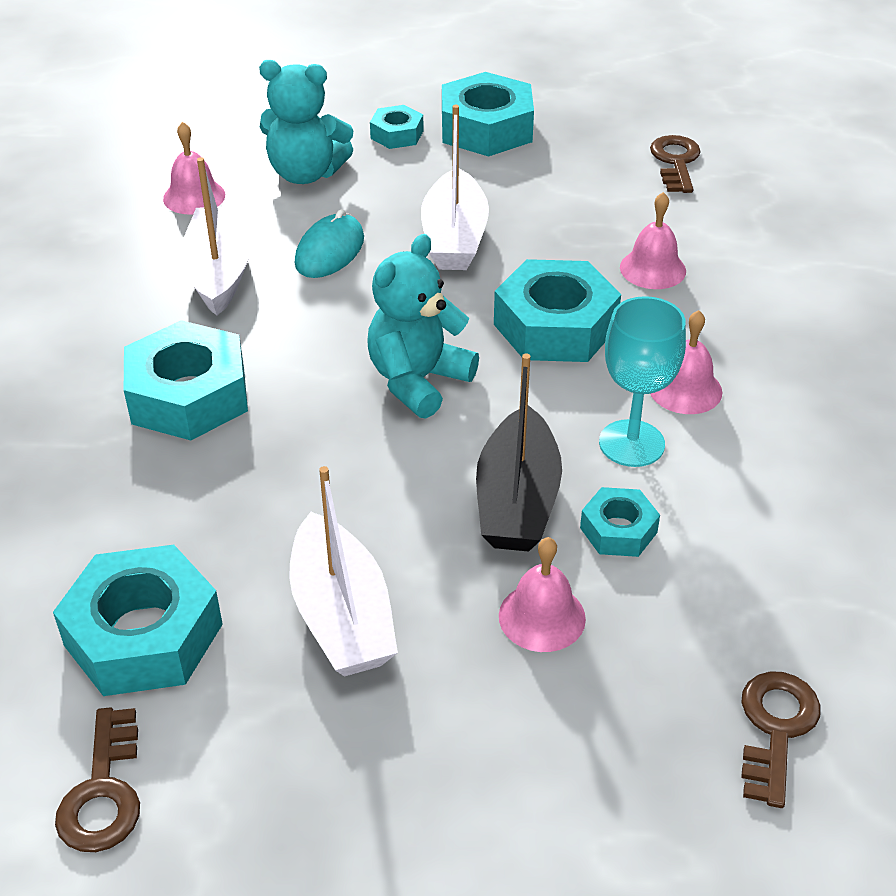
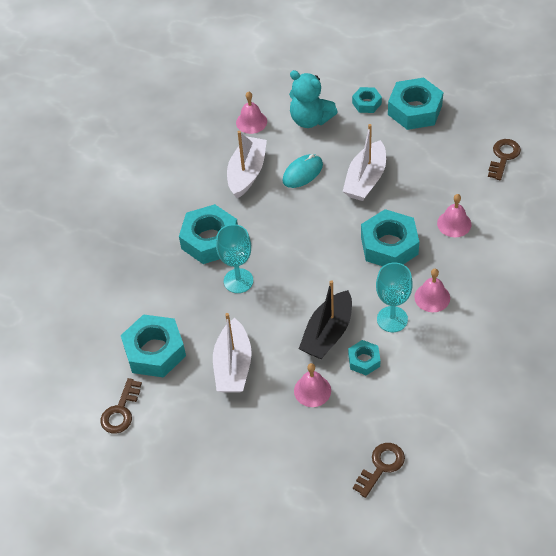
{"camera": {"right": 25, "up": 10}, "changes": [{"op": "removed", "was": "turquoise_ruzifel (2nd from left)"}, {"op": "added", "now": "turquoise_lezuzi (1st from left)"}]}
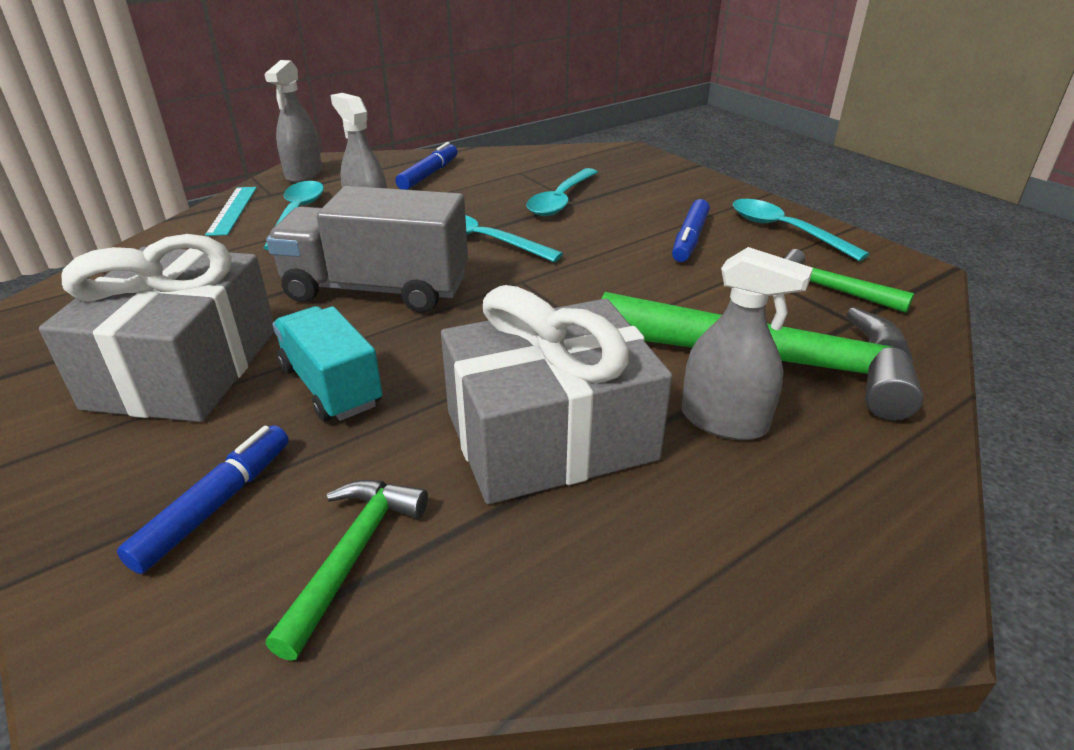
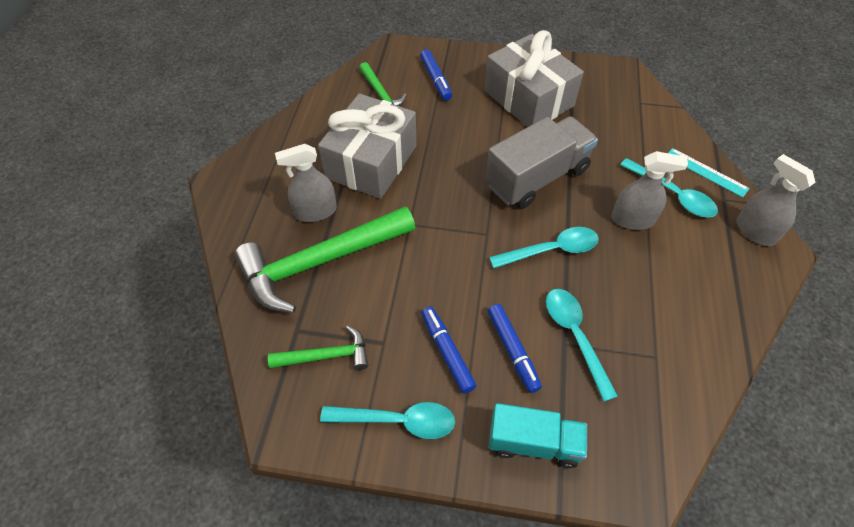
{"camera": {"right": 135, "up": 20}, "changes": [{"op": "moved", "was": "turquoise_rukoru"}, {"op": "moved", "was": "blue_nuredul (2nd from left in the first image)", "now": "blue_nuredul (3rd from left)"}]}
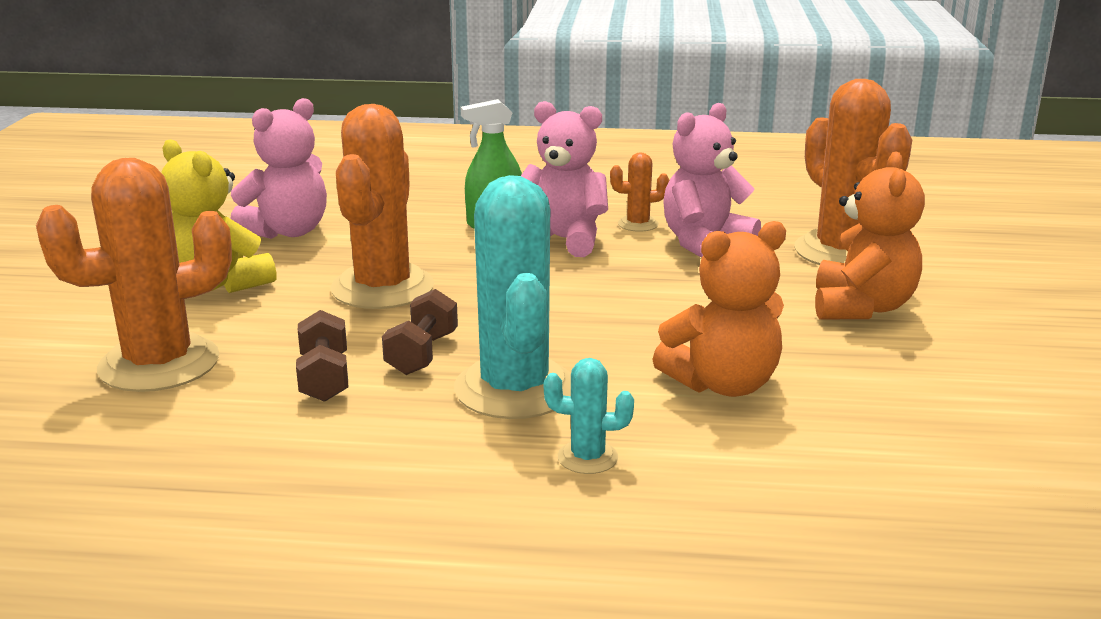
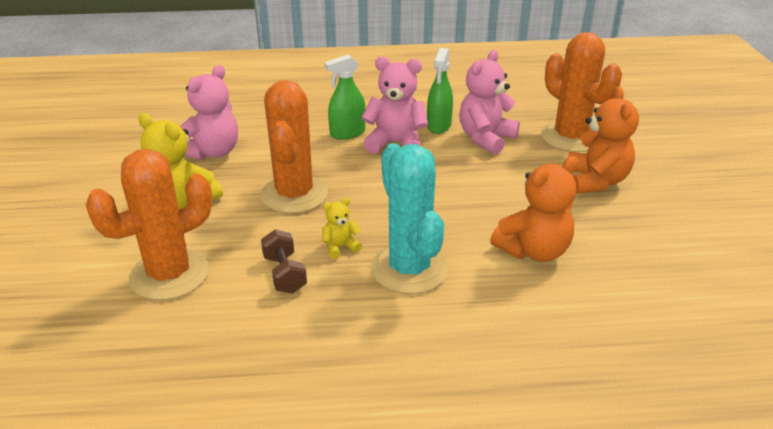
{"camera": {"right": -10, "up": 10}, "changes": [{"op": "replaced", "was": "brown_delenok (2nd from left)", "now": "yellow_ruzifel (2nd from left)"}, {"op": "removed", "was": "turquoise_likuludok (2nd from left)"}, {"op": "replaced", "was": "orange_likuludok (3rd from left)", "now": "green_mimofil (2nd from left)"}]}
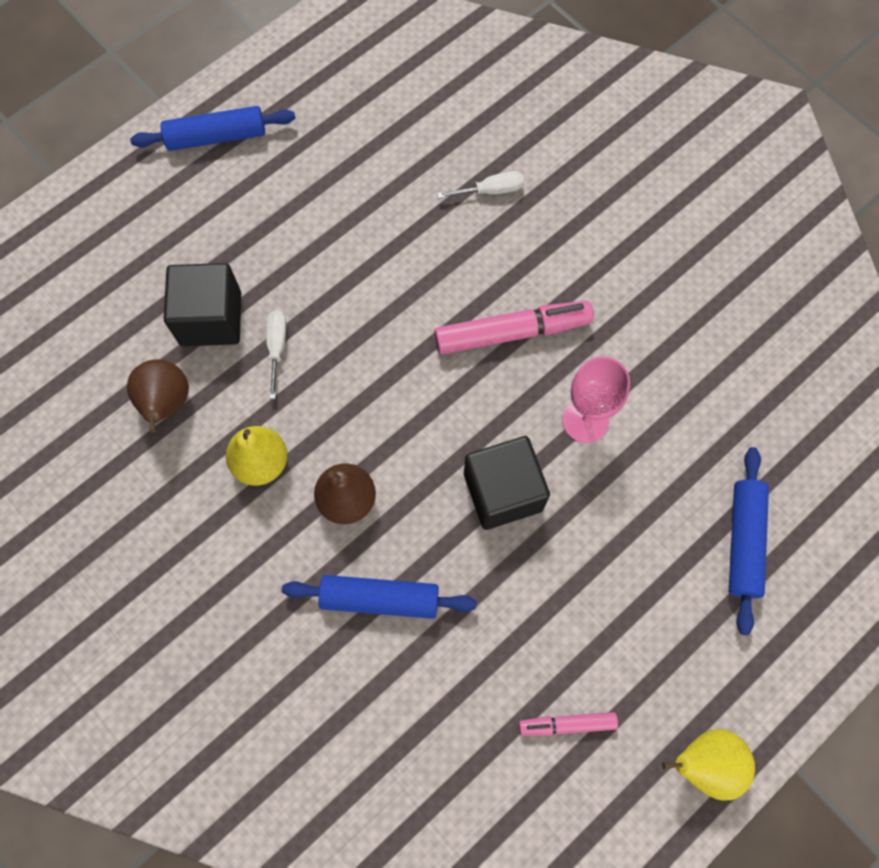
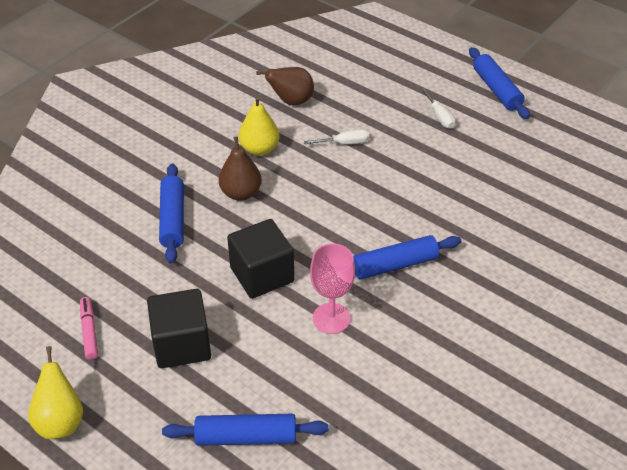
{"camera": {"right": 80, "up": -25}, "changes": [{"op": "moved", "was": "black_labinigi (1st from left)"}, {"op": "replaced", "was": "pink_nuredul (1st from left)", "now": "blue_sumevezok (3rd from left)"}, {"op": "moved", "was": "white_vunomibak (2nd from left)"}]}
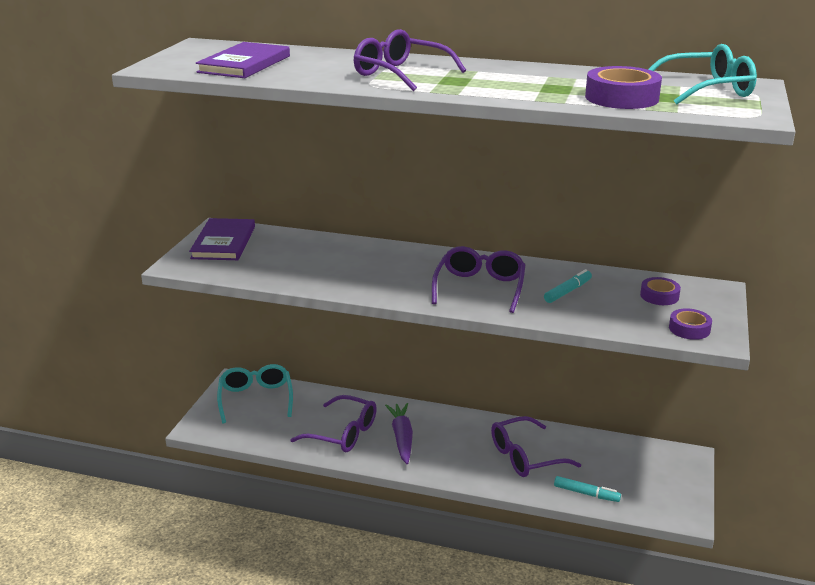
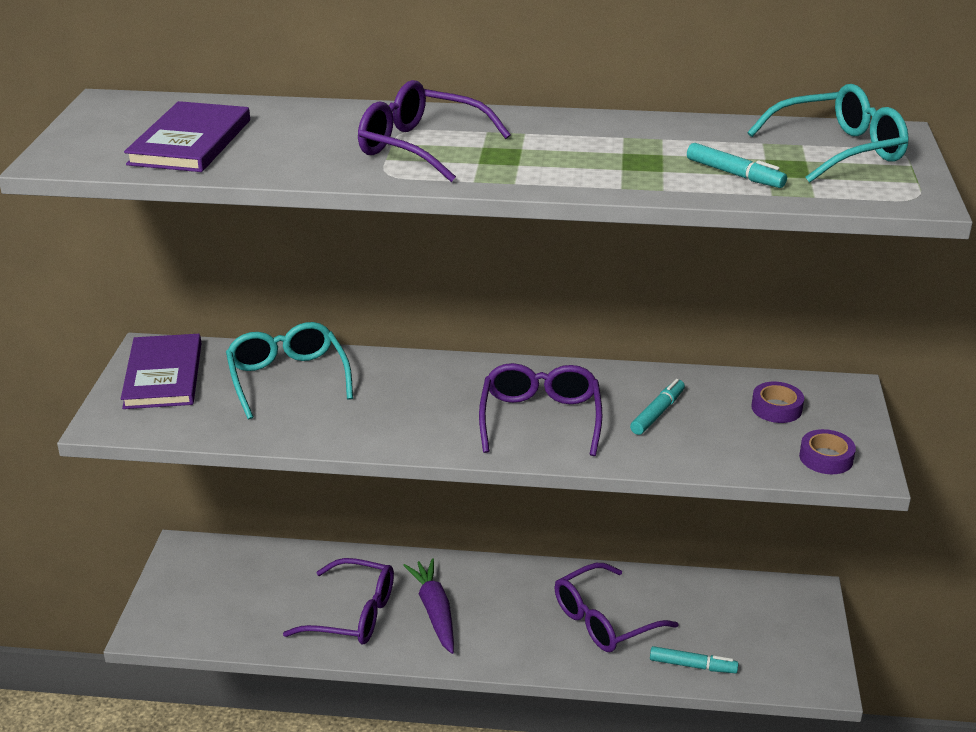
{"camera": {"right": -10, "up": 5}, "changes": [{"op": "moved", "was": "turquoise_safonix (1st from left)"}, {"op": "replaced", "was": "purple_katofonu (1st from left)", "now": "turquoise_nuredul (3rd from left)"}]}
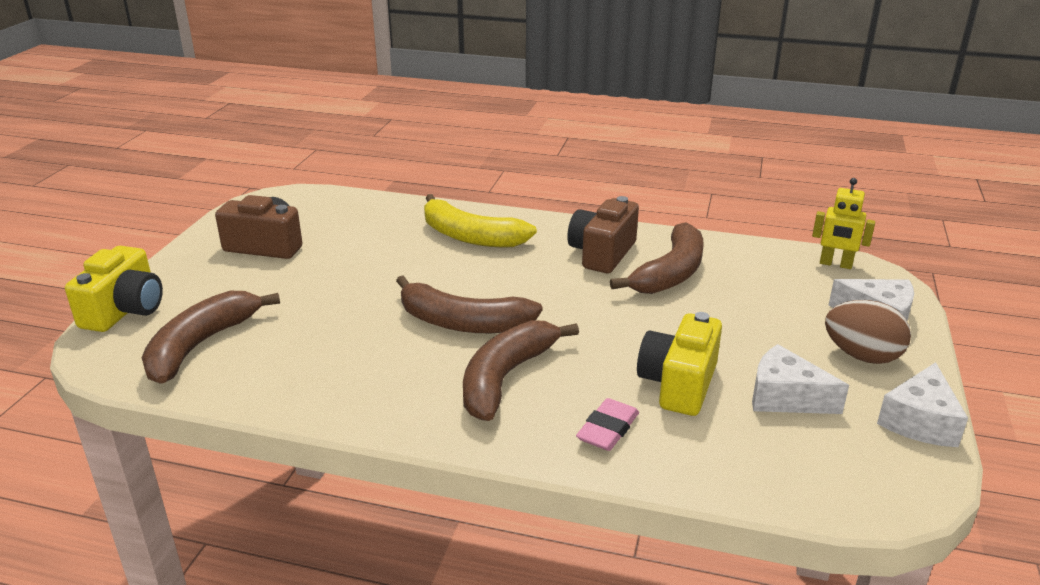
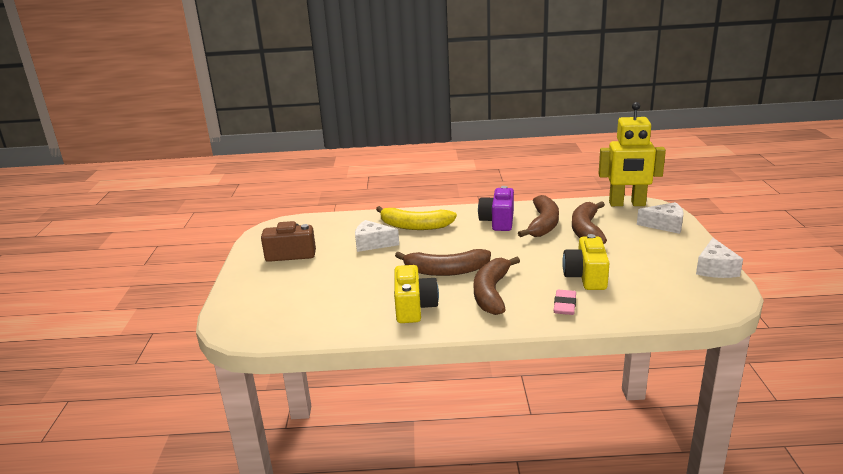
{"camera": {"right": -15, "up": -5}, "changes": [{"op": "moved", "was": "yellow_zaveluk (1st from left)"}, {"op": "moved", "was": "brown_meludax (1st from left in the first image)", "now": "brown_meludax (4th from left)"}, {"op": "recoloured", "was": "brown_zaveluk (2nd from left)", "now": "purple_zaveluk"}, {"op": "moved", "was": "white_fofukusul (1st from left)"}, {"op": "resized", "was": "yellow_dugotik", "ratio": 1.92}, {"op": "removed", "was": "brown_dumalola"}]}
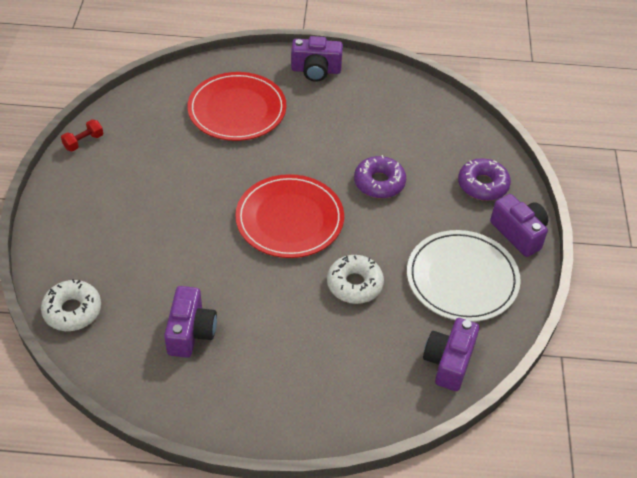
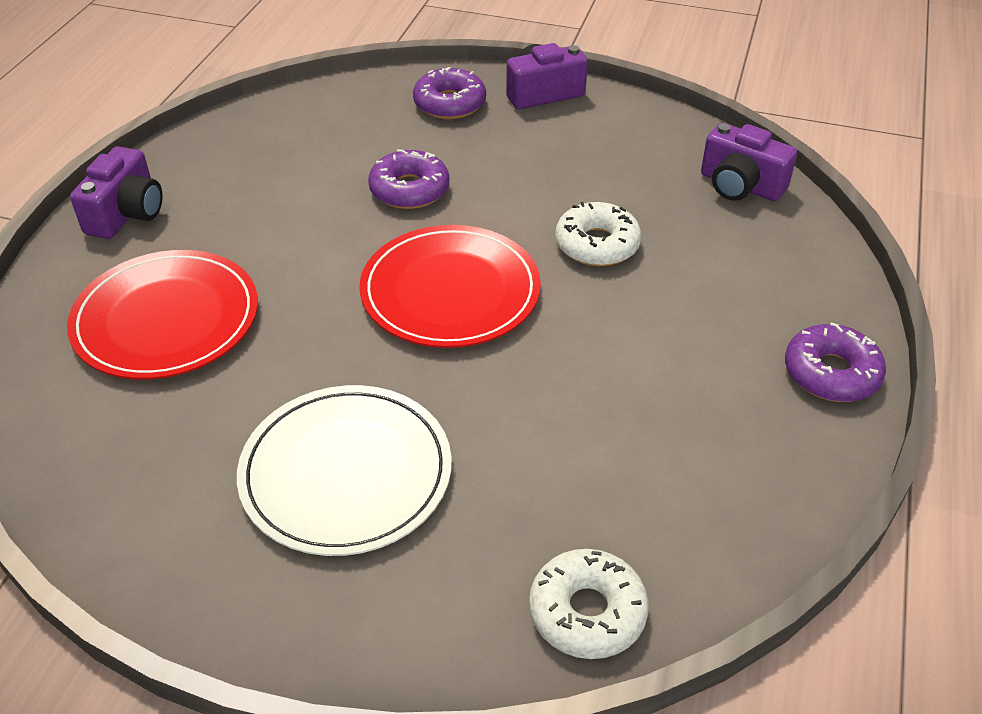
{"camera": {"right": -75, "up": -5}, "changes": [{"op": "removed", "was": "red_delenok"}, {"op": "removed", "was": "purple_zaveluk (1st from left)"}, {"op": "moved", "was": "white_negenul"}, {"op": "added", "now": "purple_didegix (3rd from left)"}]}
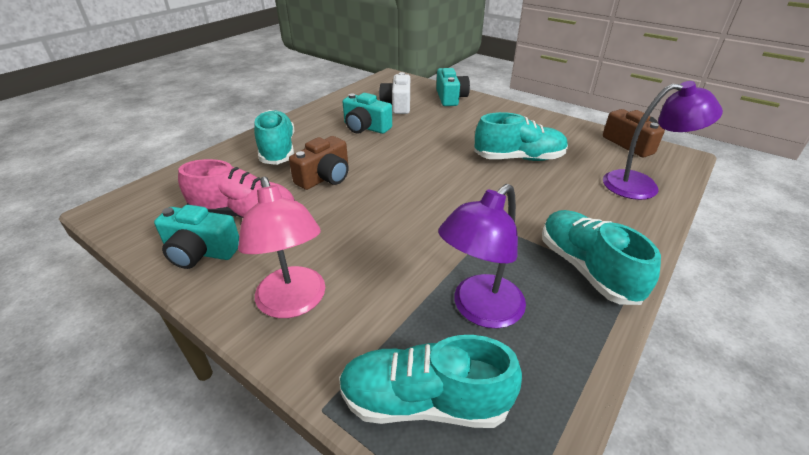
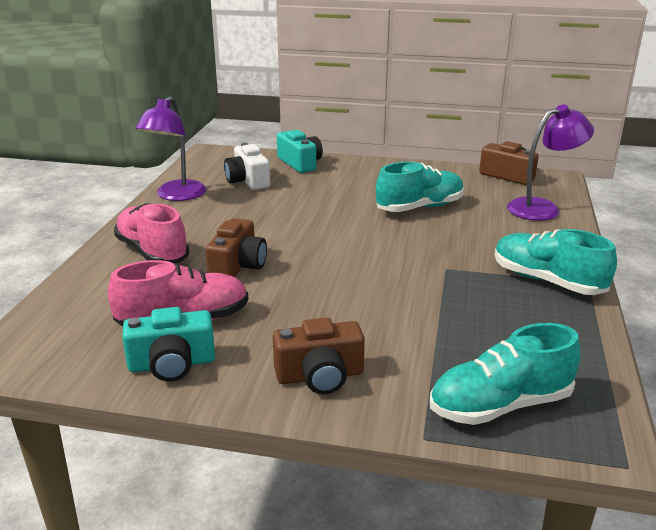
{"camera": {"right": -25, "up": -10}, "changes": [{"op": "replaced", "was": "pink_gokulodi", "now": "brown_zaveluk (2nd from left)"}, {"op": "recoloured", "was": "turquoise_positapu (1st from left)", "now": "pink_positapu (1st from left)"}, {"op": "removed", "was": "turquoise_zaveluk (2nd from left)"}, {"op": "moved", "was": "purple_gokulodi (1st from left)"}]}
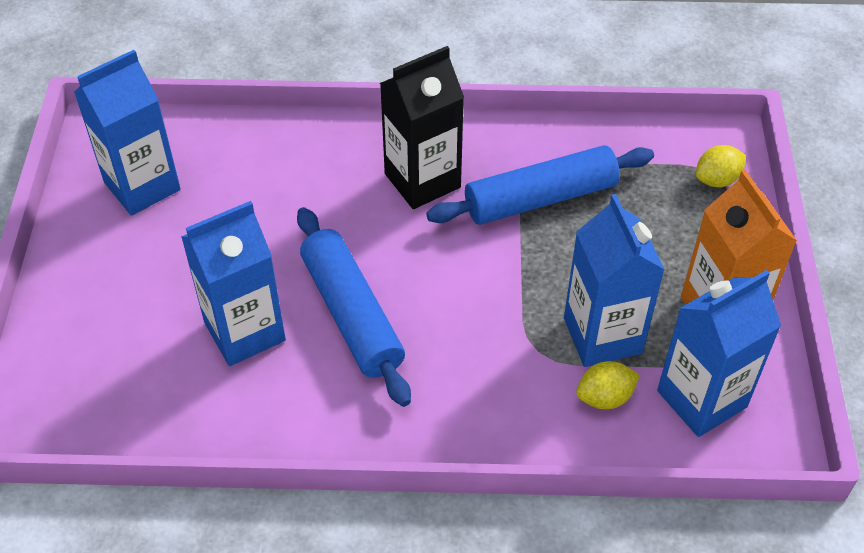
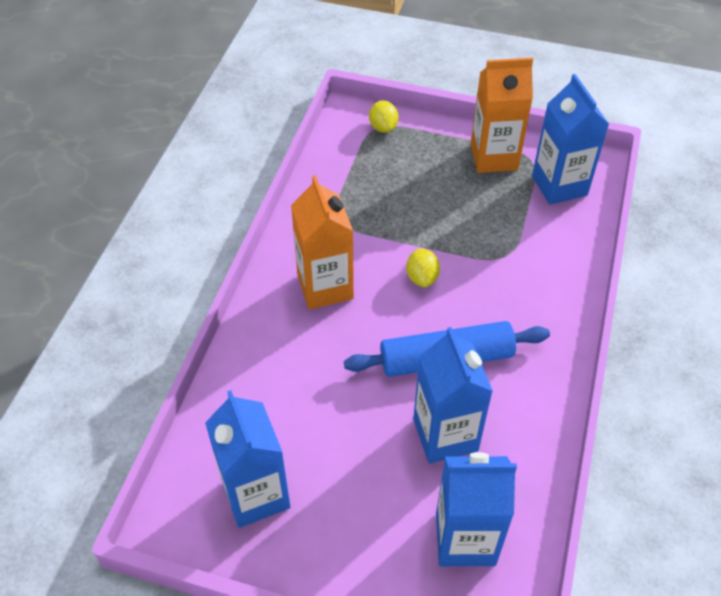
{"camera": {"right": -75, "up": 0}, "changes": [{"op": "recoloured", "was": "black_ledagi", "now": "orange_ledagi (1st from left)"}, {"op": "removed", "was": "blue_sumevezok (2nd from left)"}, {"op": "moved", "was": "blue_ledagi (3rd from left)"}, {"op": "moved", "was": "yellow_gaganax (1st from left in the first image)", "now": "yellow_gaganax (2nd from left)"}]}
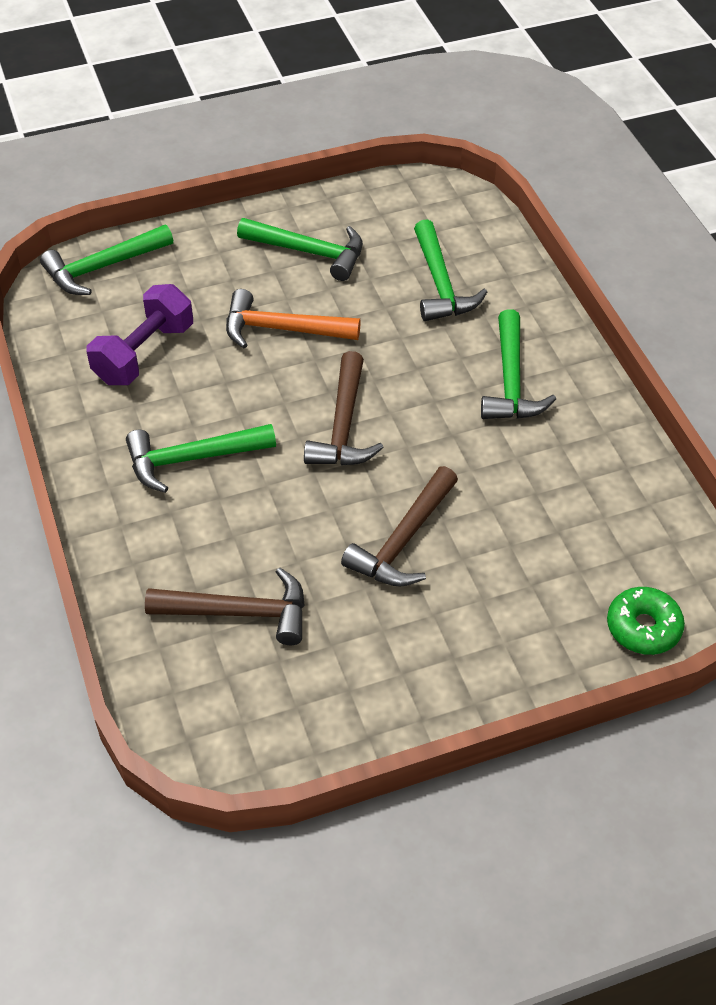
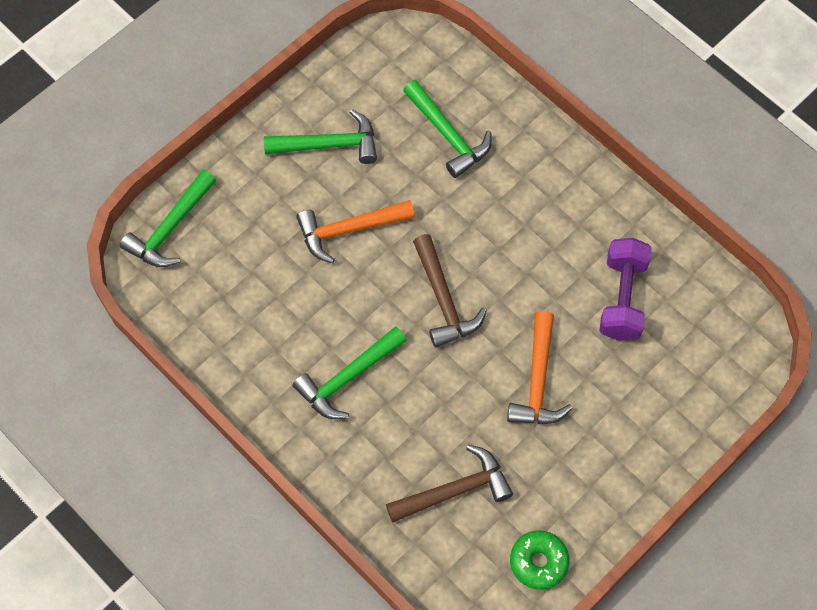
{"camera": {"right": -25, "up": 15}, "changes": [{"op": "moved", "was": "purple_delenok"}, {"op": "recoloured", "was": "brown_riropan (3rd from left)", "now": "orange_riropan (2nd from left)"}, {"op": "removed", "was": "green_riropan (5th from left)"}, {"op": "moved", "was": "green_didegix"}]}
